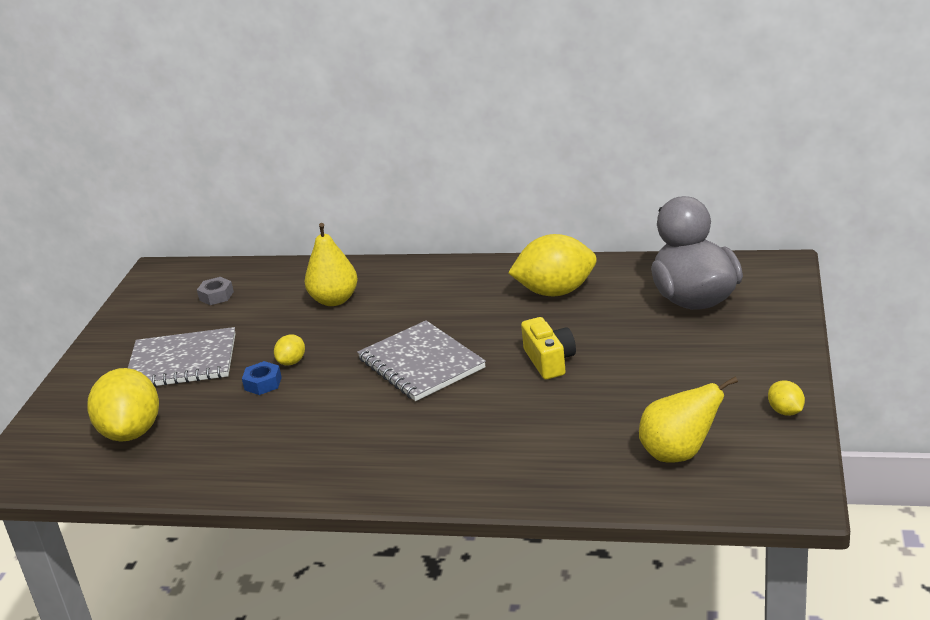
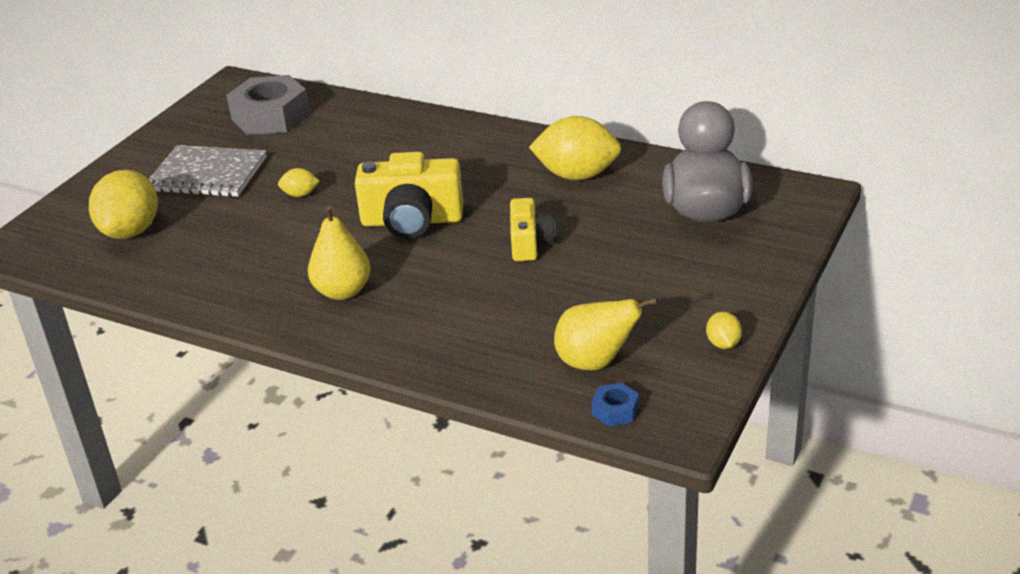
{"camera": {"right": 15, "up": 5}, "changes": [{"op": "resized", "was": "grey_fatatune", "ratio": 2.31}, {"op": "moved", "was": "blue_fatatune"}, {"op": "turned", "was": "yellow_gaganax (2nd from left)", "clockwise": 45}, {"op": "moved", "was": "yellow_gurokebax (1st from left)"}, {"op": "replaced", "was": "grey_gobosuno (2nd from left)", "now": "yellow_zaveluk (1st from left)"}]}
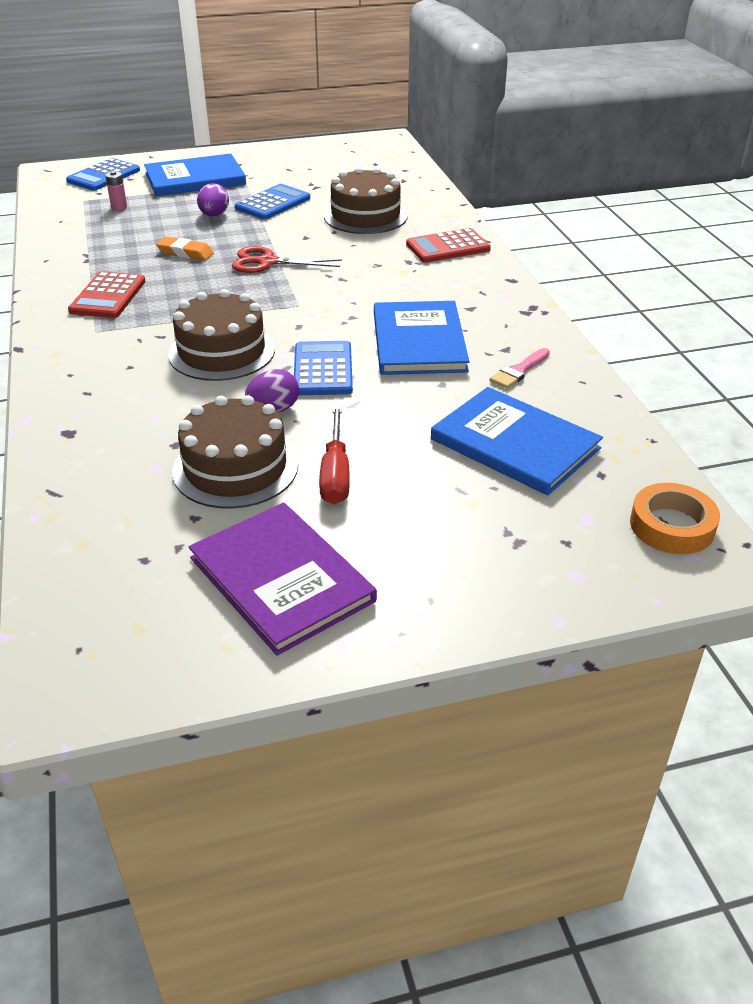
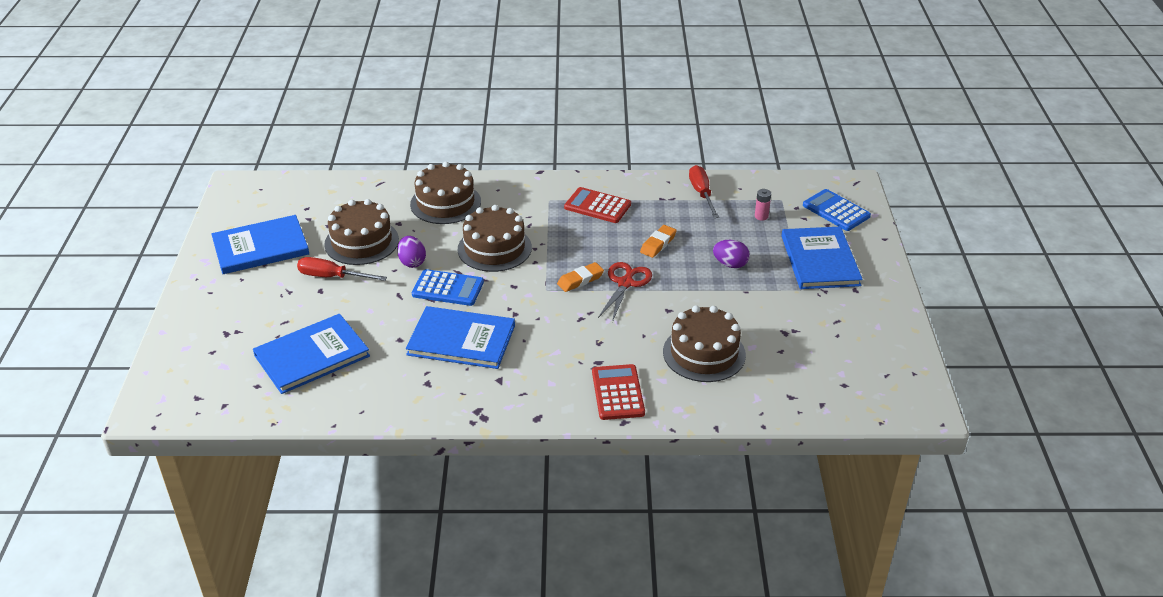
{"camera": {"right": 105, "up": 0}, "changes": [{"op": "recoloured", "was": "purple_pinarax", "now": "blue_pinarax (1st from left)"}, {"op": "removed", "was": "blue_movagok (2nd from left)"}, {"op": "removed", "was": "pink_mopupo"}, {"op": "removed", "was": "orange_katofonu"}, {"op": "added", "now": "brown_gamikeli (2nd from left)"}, {"op": "added", "now": "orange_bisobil (1st from left)"}, {"op": "added", "now": "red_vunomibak (2nd from left)"}]}
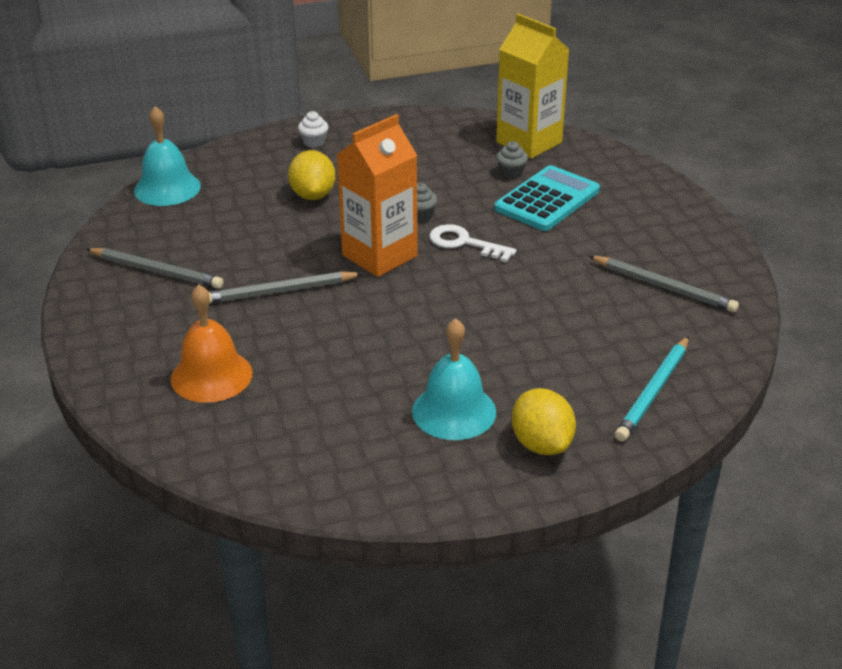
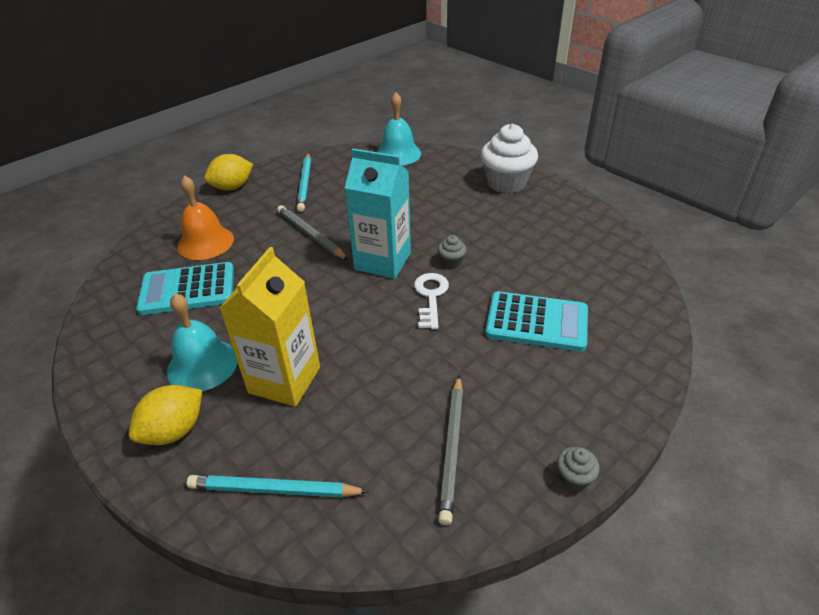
{"camera": {"right": 65, "up": 5}, "changes": [{"op": "recoloured", "was": "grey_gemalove (1st from left)", "now": "turquoise_gemalove (2nd from left)"}, {"op": "moved", "was": "yellow_gaganax (1st from left in the first image)", "now": "yellow_gaganax (2nd from left)"}, {"op": "resized", "was": "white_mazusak", "ratio": 2.28}, {"op": "recoloured", "was": "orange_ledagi", "now": "turquoise_ledagi"}, {"op": "moved", "was": "yellow_ledagi"}, {"op": "moved", "was": "grey_mazusak (2nd from left)"}, {"op": "added", "now": "turquoise_movagok (1st from left)"}]}
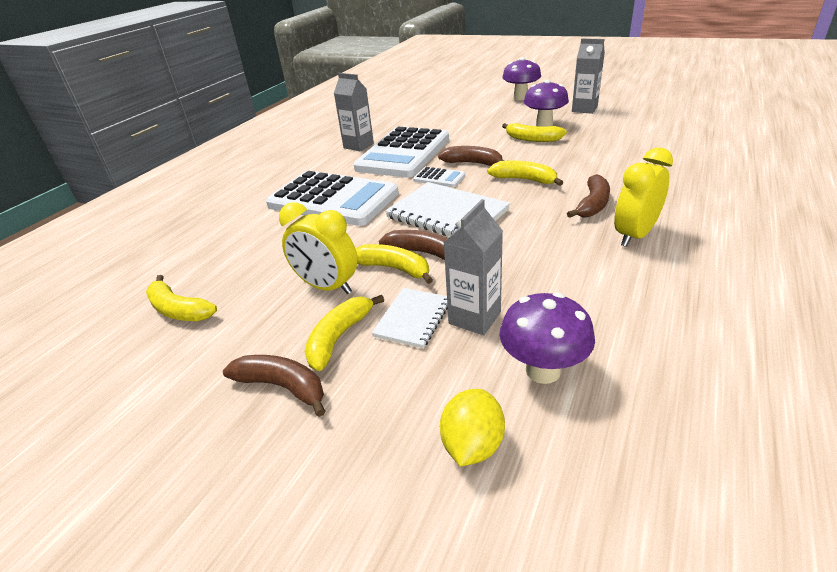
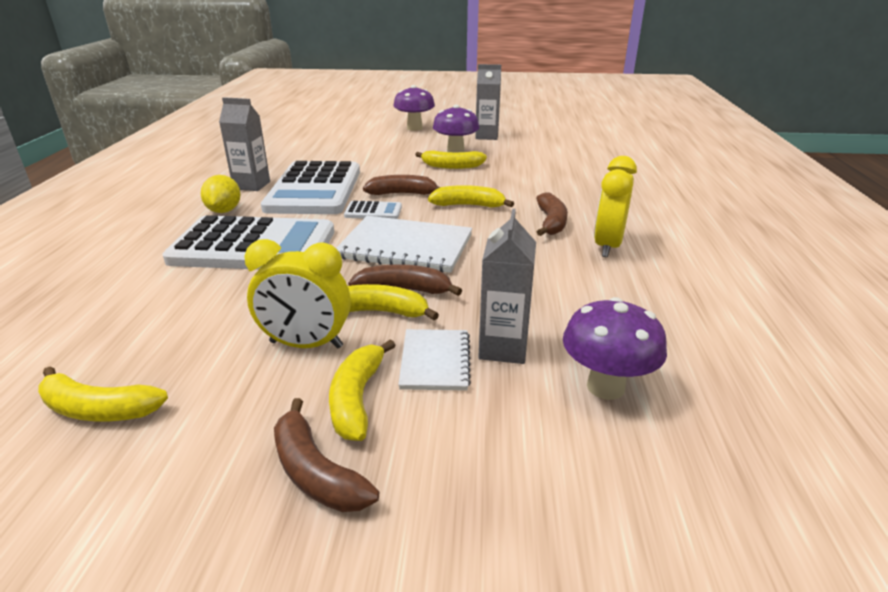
{"camera": {"right": -25, "up": -5}, "changes": [{"op": "turned", "was": "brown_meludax (1st from left)", "clockwise": -135}, {"op": "moved", "was": "yellow_gaganax"}]}
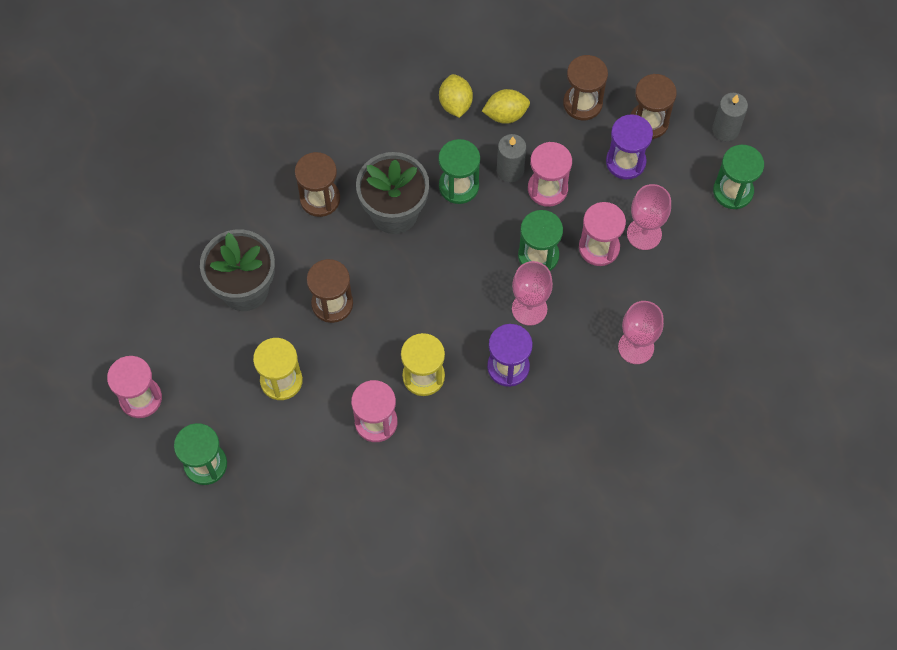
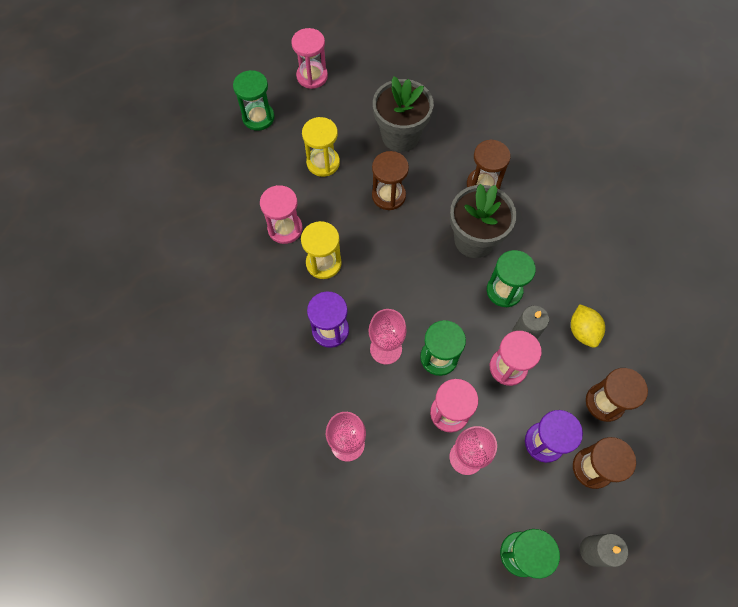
{"camera": {"right": 90, "up": 0}, "changes": [{"op": "removed", "was": "yellow_gaganax (1st from left)"}]}
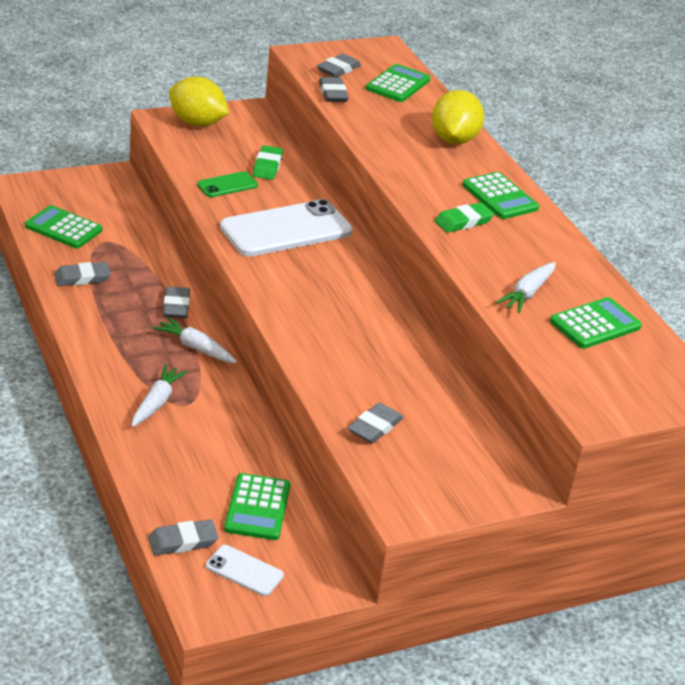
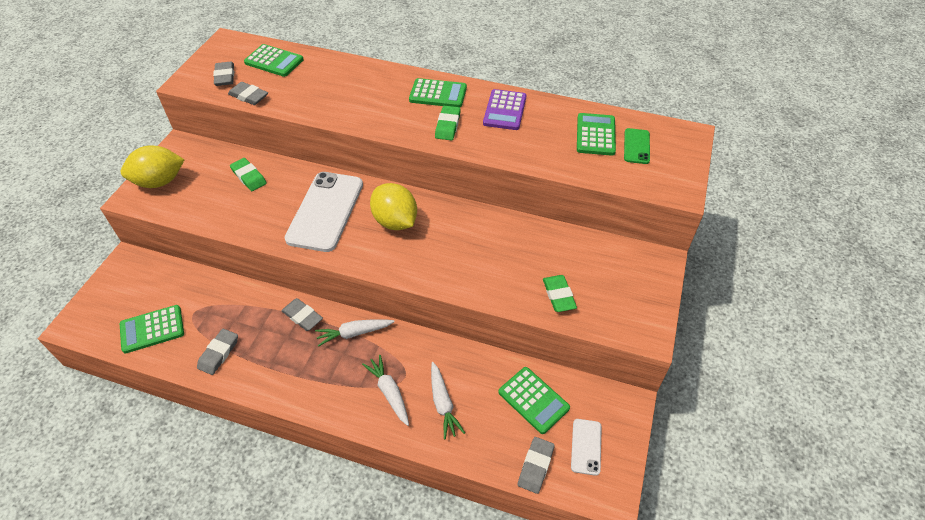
{"camera": {"right": -45, "up": 15}, "changes": [{"op": "moved", "was": "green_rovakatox"}, {"op": "turned", "was": "white_rovakatox (1st from left in the first image)", "clockwise": -60}, {"op": "recoloured", "was": "grey_bisobil (6th from left)", "now": "green_bisobil (3rd from left)"}, {"op": "turned", "was": "green_movagok (3rd from left in the first image)", "clockwise": 135}, {"op": "moved", "was": "yellow_gaganax (2nd from left)"}, {"op": "moved", "was": "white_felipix (3rd from left)"}, {"op": "added", "now": "purple_movagok"}]}
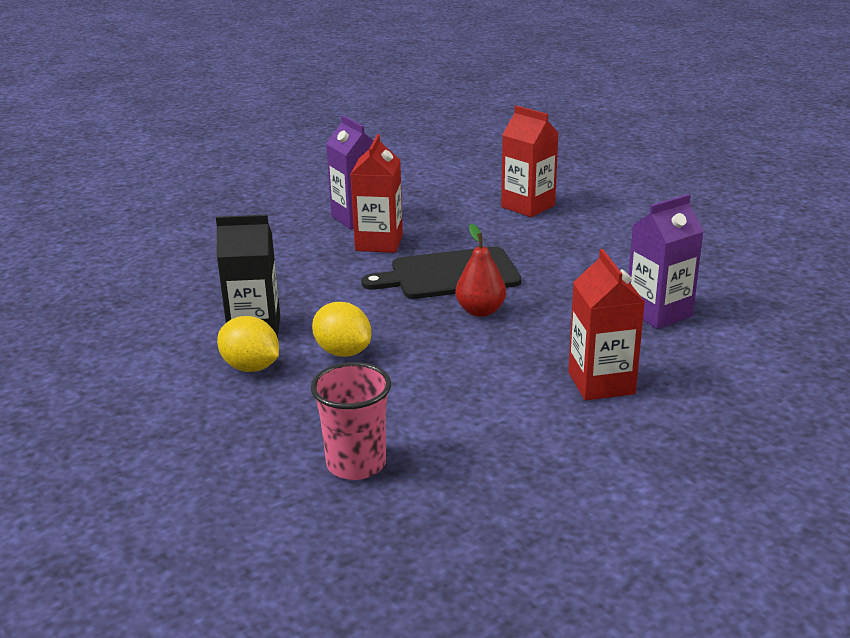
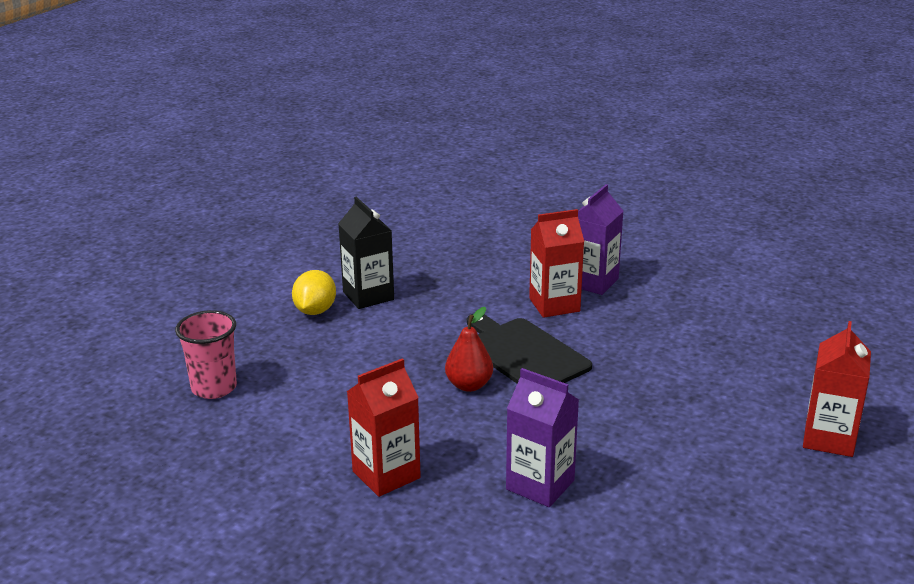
{"camera": {"right": 65, "up": 0}, "changes": [{"op": "removed", "was": "yellow_gaganax (2nd from left)"}, {"op": "moved", "was": "red_ledagi (2nd from left in the first image)", "now": "red_ledagi (3rd from left)"}]}
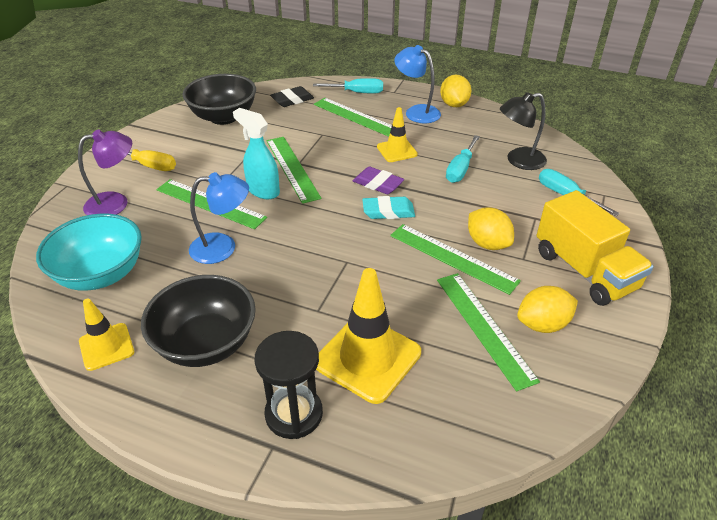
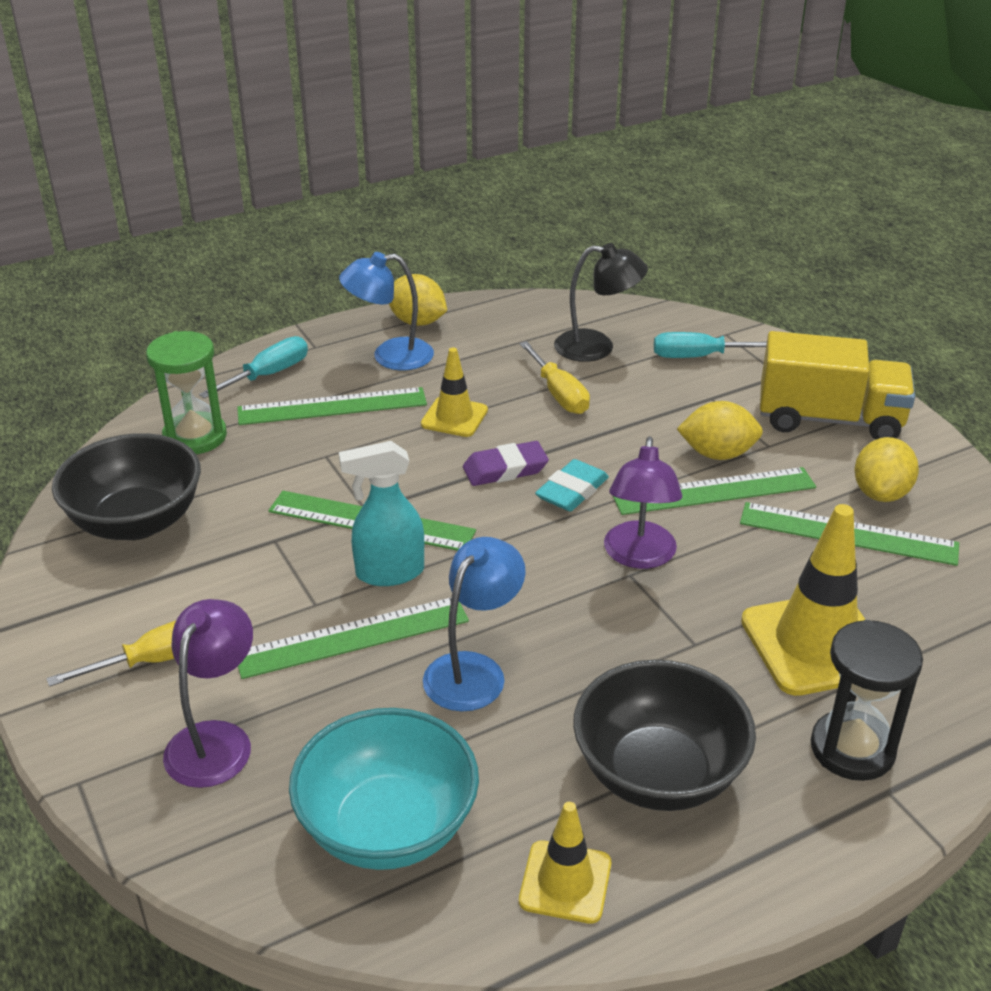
{"camera": {"right": -50, "up": -5}, "changes": [{"op": "replaced", "was": "black_bisobil", "now": "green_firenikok"}, {"op": "recoloured", "was": "turquoise_vunomibak (2nd from left)", "now": "yellow_vunomibak (2nd from left)"}, {"op": "turned", "was": "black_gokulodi", "clockwise": -105}, {"op": "added", "now": "purple_gokulodi (2nd from left)"}]}
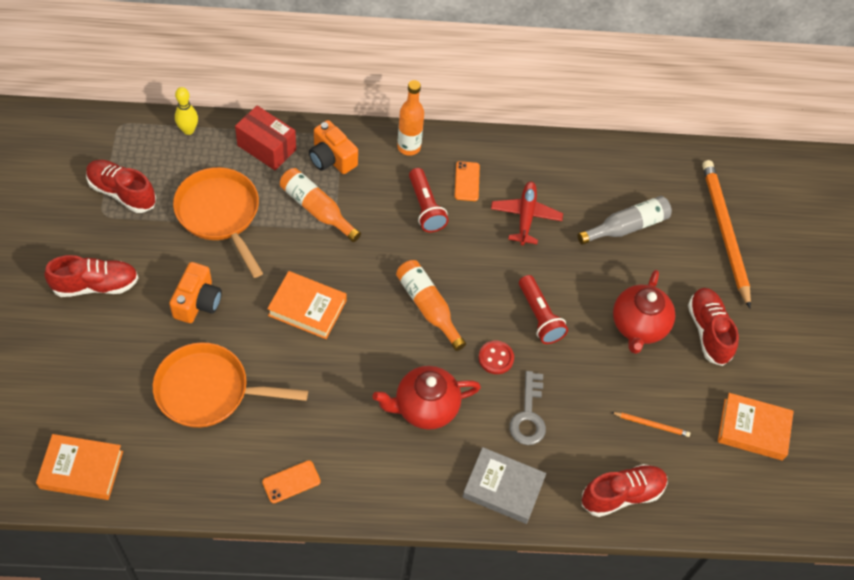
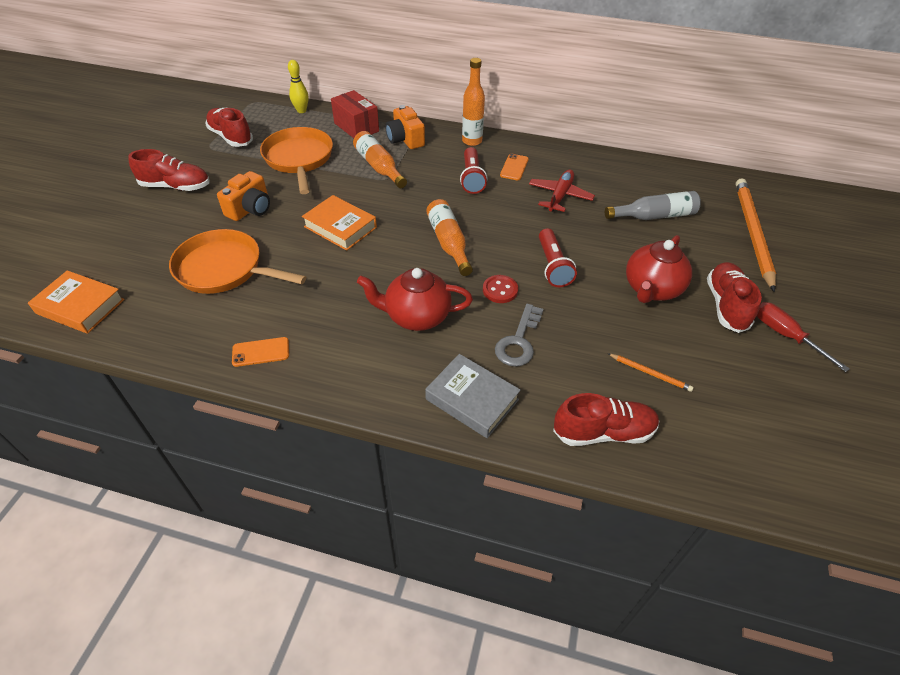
{"camera": {"right": 20, "up": -10}, "changes": [{"op": "removed", "was": "orange_pinarax (3rd from left)"}, {"op": "added", "now": "red_vunomibak"}]}
